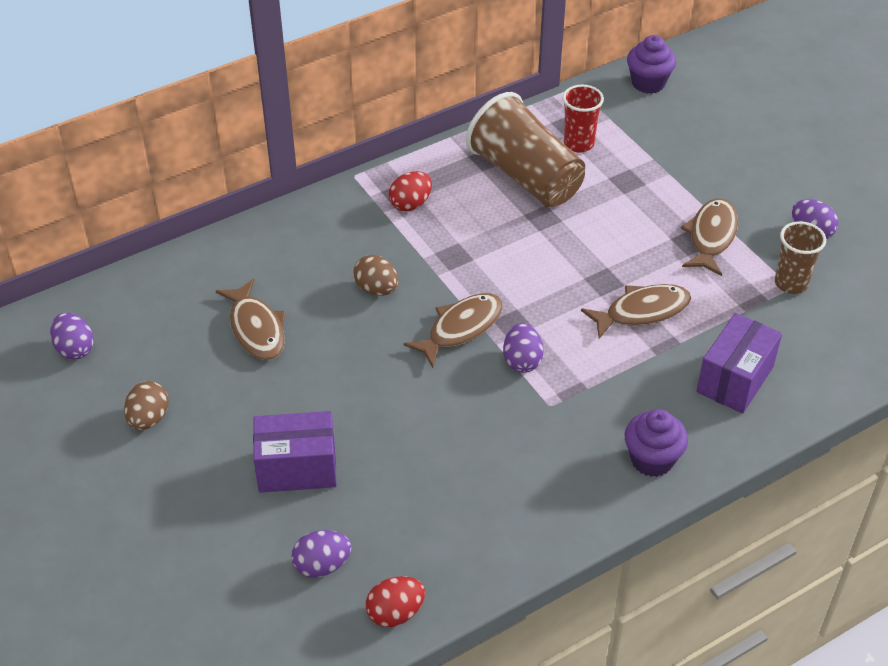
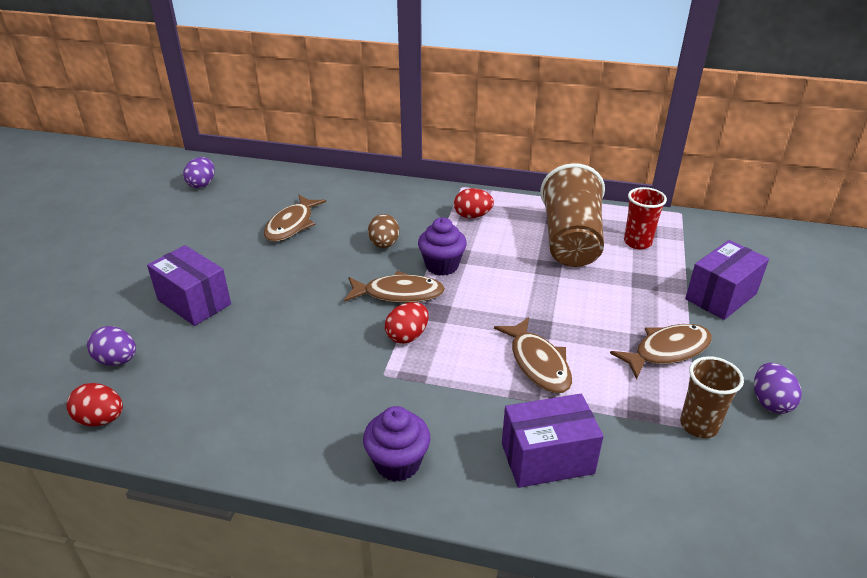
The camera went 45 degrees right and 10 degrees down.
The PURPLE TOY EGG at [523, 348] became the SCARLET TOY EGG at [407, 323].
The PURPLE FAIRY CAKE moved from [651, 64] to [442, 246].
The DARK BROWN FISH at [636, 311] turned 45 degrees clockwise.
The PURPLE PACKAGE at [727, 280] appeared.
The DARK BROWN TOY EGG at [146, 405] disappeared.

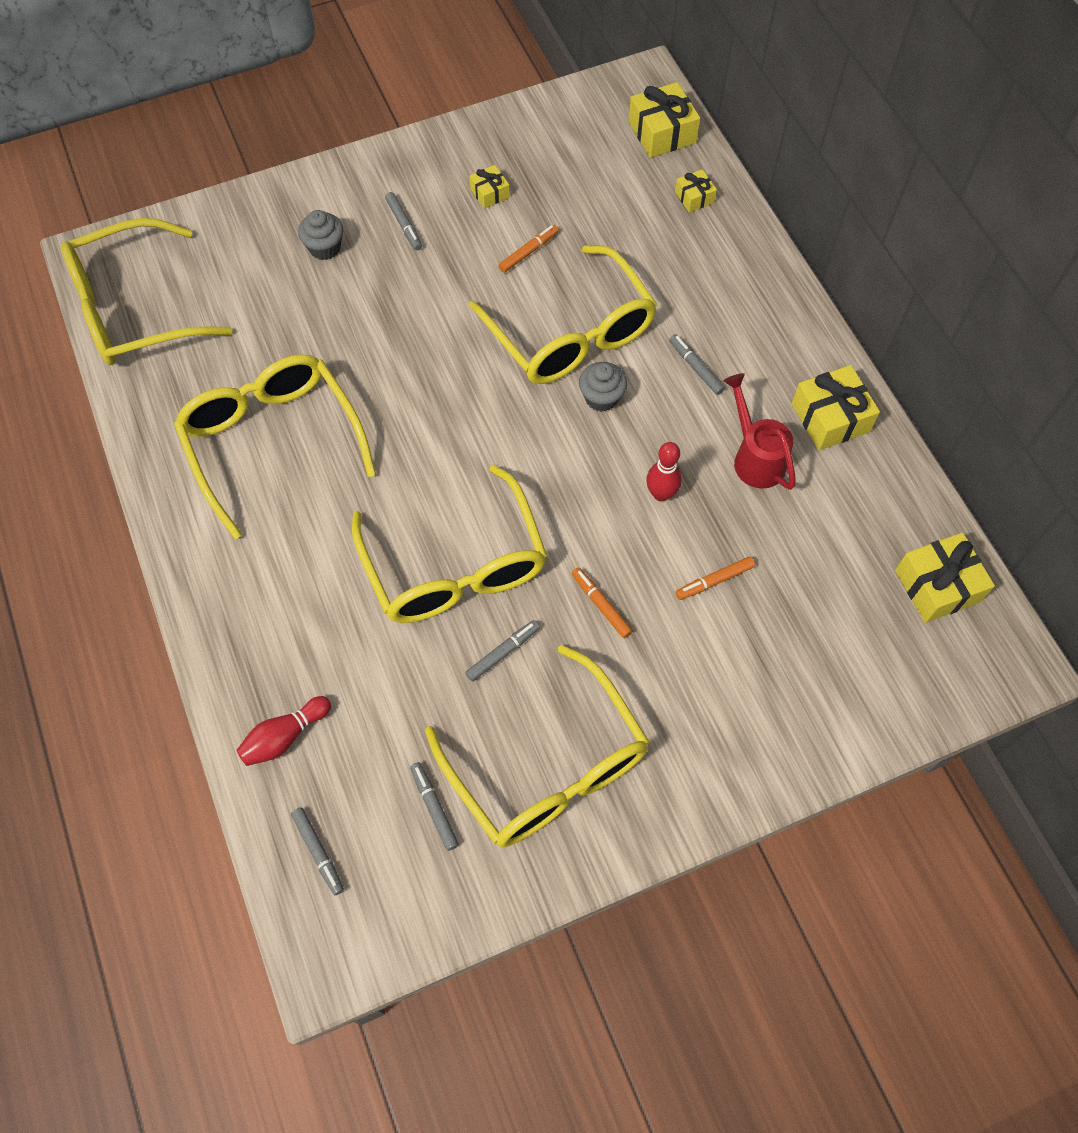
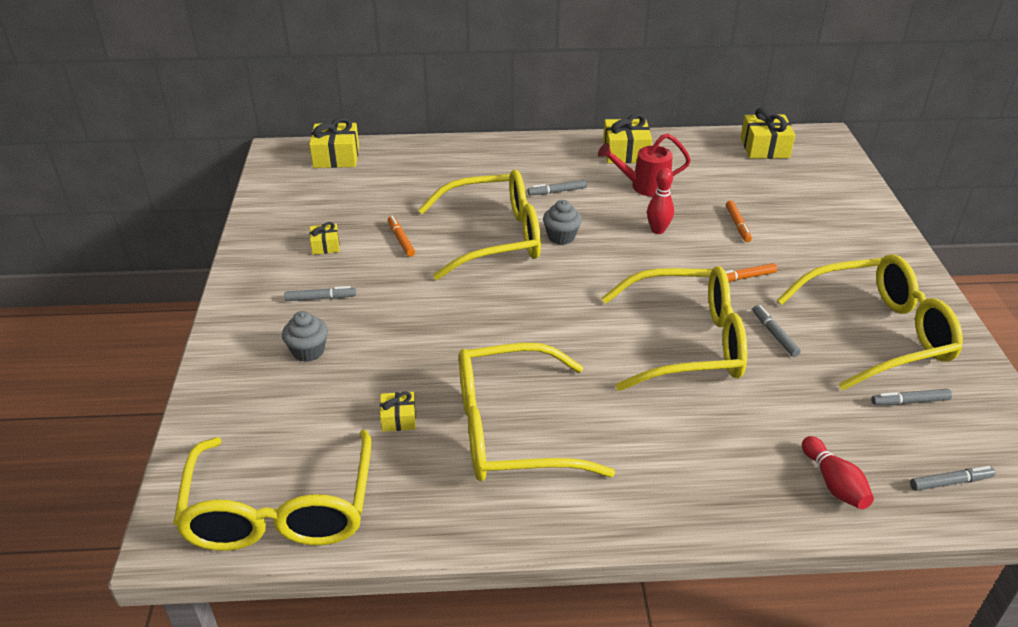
The camera went 70 degrees left and 25 degrees down.
The GOLDEN PRESENT moved from [696, 190] to [398, 411].

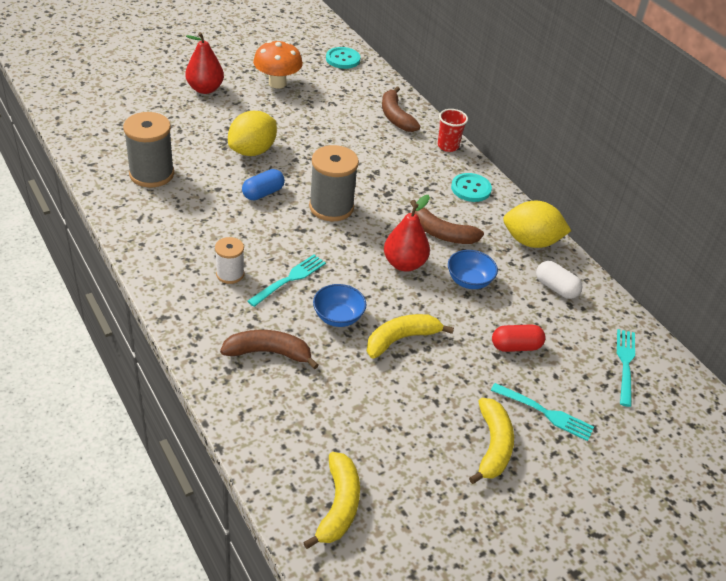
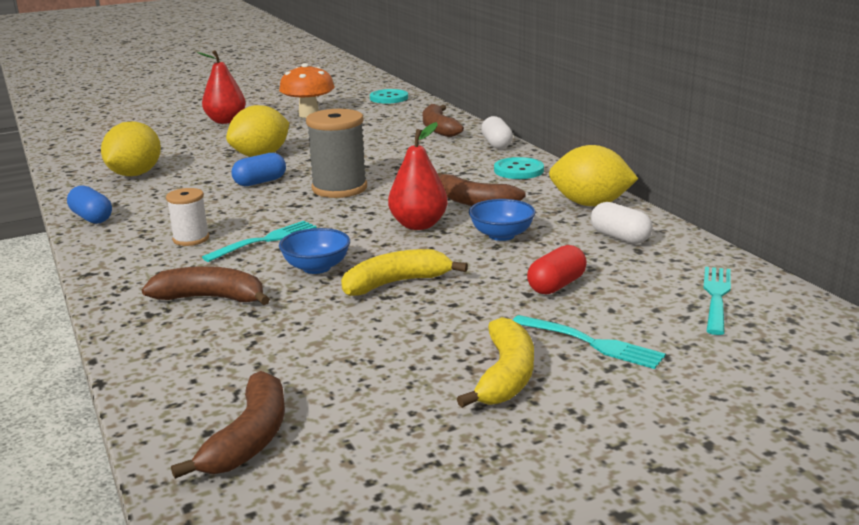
The camera went 10 degrees right and 20 degrees down.
The COBALT CAPSULE at [89, 204] appeared.
The GREY BOBBIN at [148, 150] was replaced by the GOLDEN LEMON at [131, 148].
The GOLDEN TOY BANANA at [331, 500] became the DARK BROWN TOY BANANA at [228, 425].
The SCARLET CUP at [453, 130] was replaced by the SNOW-WHITE CAPSULE at [497, 132].
The SCARLET CAPSULE at [518, 338] turned 45 degrees counterclockwise.

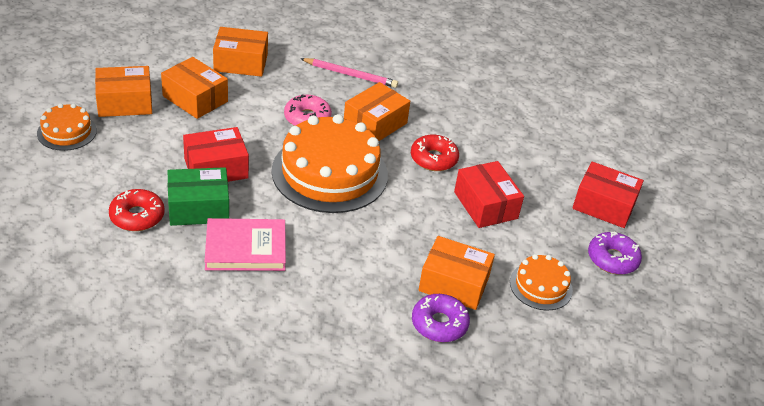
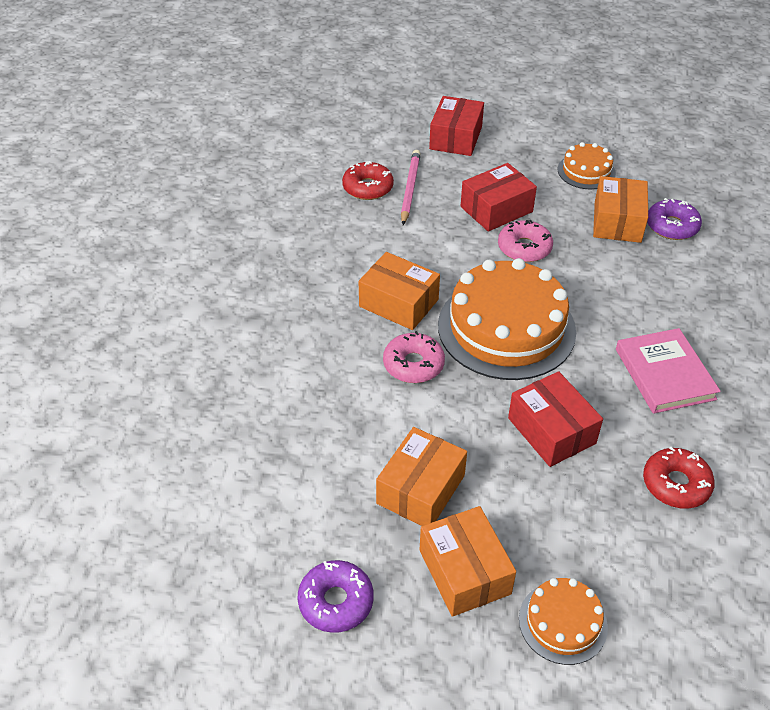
The camera went 95 degrees left and 5 degrees up.
The PURPLE DOUGHNUT moved from [615, 253] to [336, 596].
The SCARLET DOUGHNUT moved from [435, 153] to [368, 180].
The PINK LEAD PENCIL moved from [349, 73] to [411, 187].
The PINK DOUGHNUT at [525, 241] appeared.
The LEAF-GREEN PACKAGE at [198, 196] disappeared.
The ORANGE-COLOURED PACKAGE at [240, 52] disappeared.

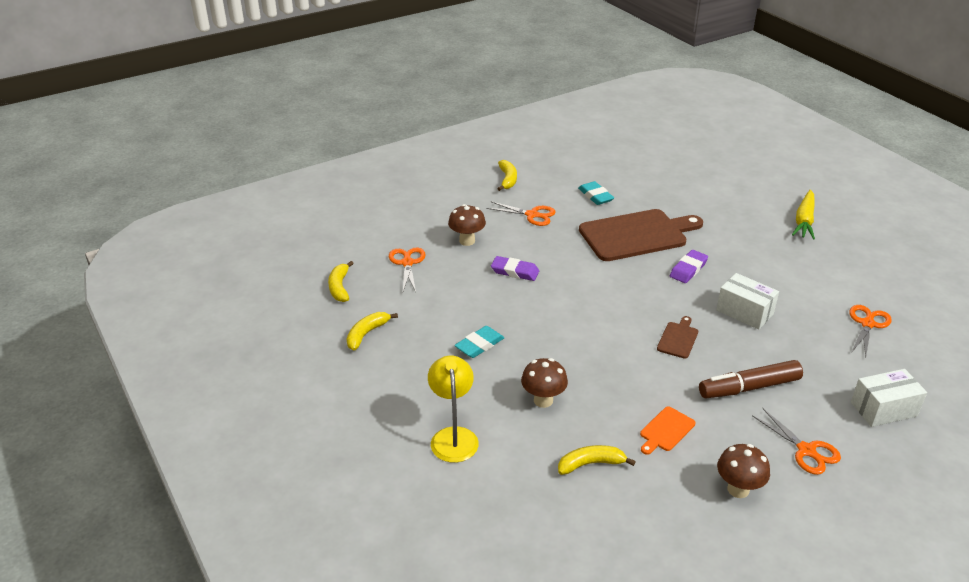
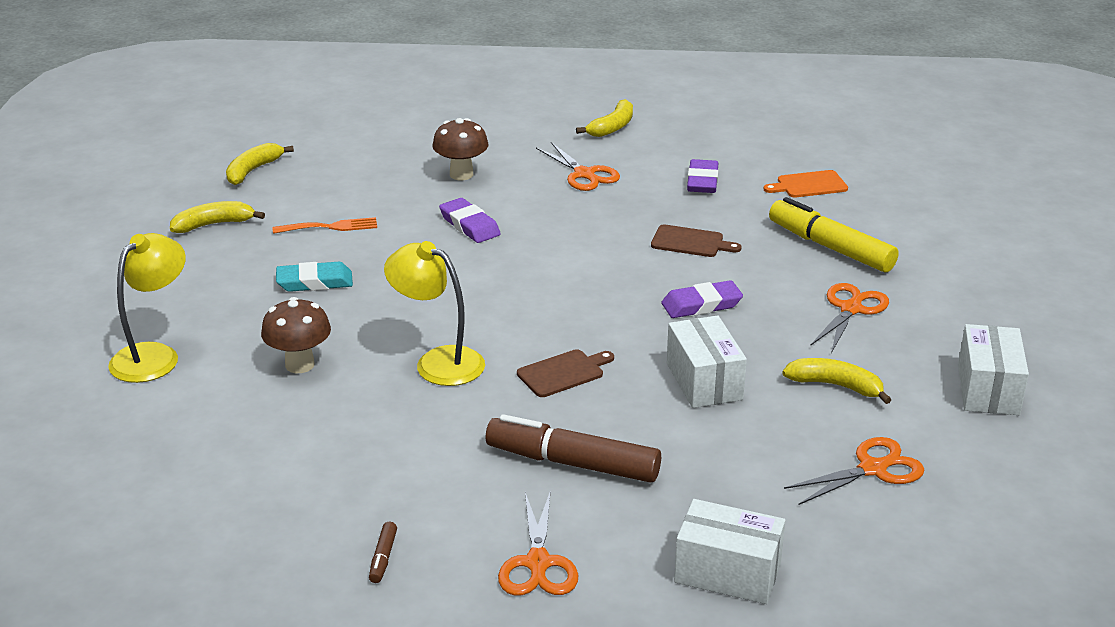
The camera went 35 degrees right and 5 degrees down.
The ORANGE-COLOURED DINNER FORK at [325, 225] appeared.
The DARK BROWN MUSHROOM at [743, 471] was replaced by the DARK BROWN MARKER at [383, 552].
The GOLDEN READING LAMP at [434, 313] appeared.
The DARK BROWN CHOPPING BOARD at [641, 235] changed to 0.43 times the size.
The TURQUOISE PENCIL ERASER at [596, 193] became the PURPLE PENCIL ERASER at [702, 176].
The ORANGE-COLOURED CHOPPING BOARD moved from [668, 431] to [806, 184].
The GOLDEN MARKER at [834, 235] appeared.
The GOLDEN TOY BANANA moved from [597, 460] to [836, 381].
The ORANGE-COLOURED SHEARS moved from [407, 270] to [849, 318].
The SNOW-WHITE PACKAGE at [993, 369] appeared.
The GOLDEN TOY CARROT at [803, 215] disappeared.

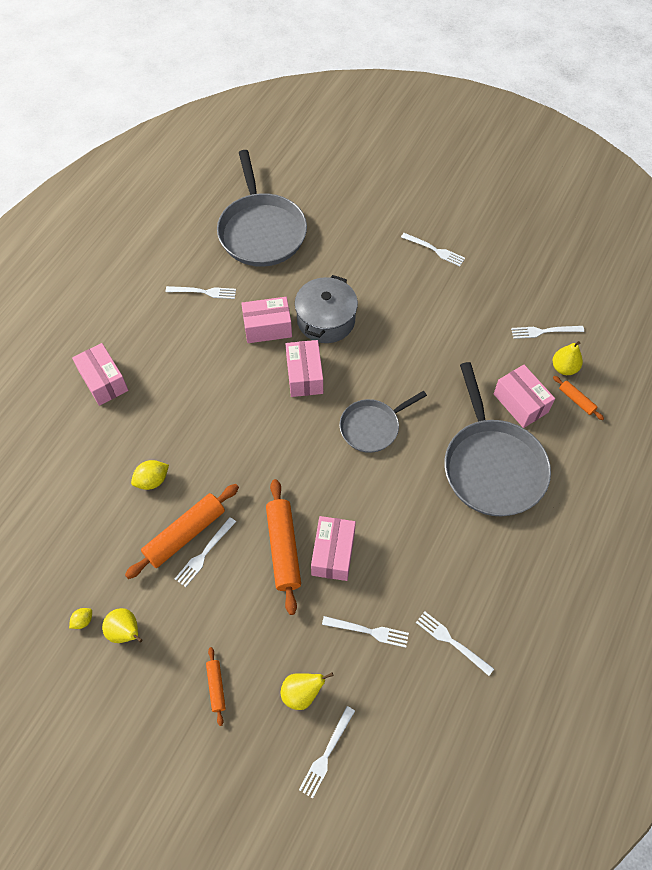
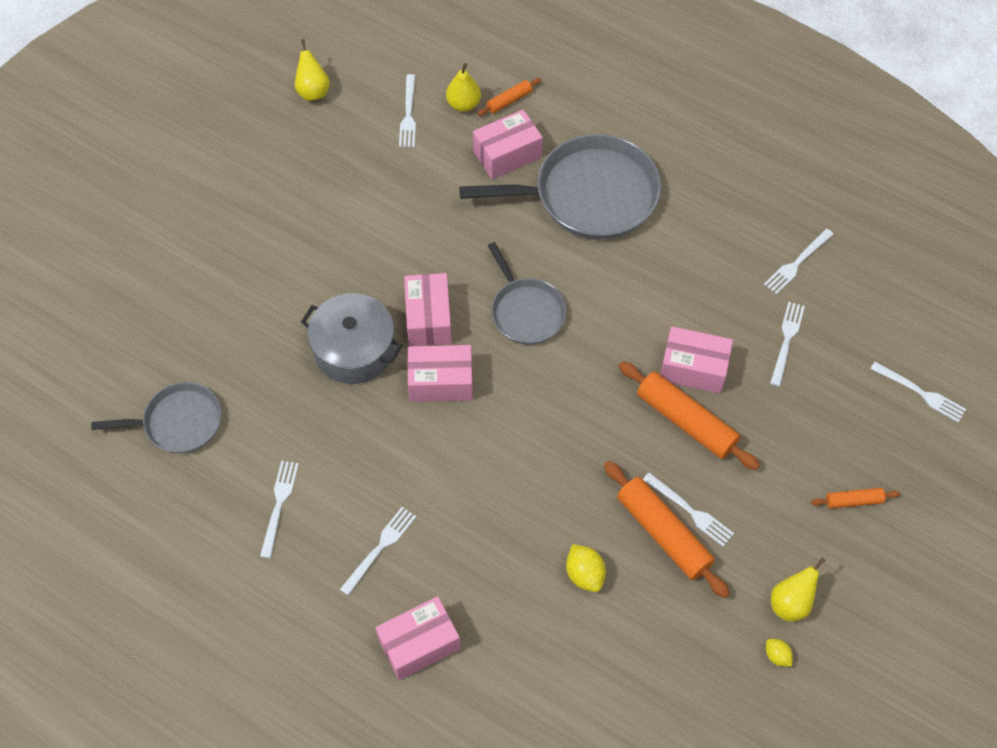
The camera went 85 degrees left and 0 degrees up.
The GREY PAN at [262, 208] changed to 0.58 times the size.
The GOLDEN PEAR moved from [307, 691] to [312, 70].
The SNOW-WHITE DINNER FORK moved from [433, 249] to [378, 551].
The PINK PACKAGE moved from [266, 320] to [428, 309].
The ORANGE-COLOURED DOUGH ROLLER at [283, 547] turned 45 degrees clockwise.

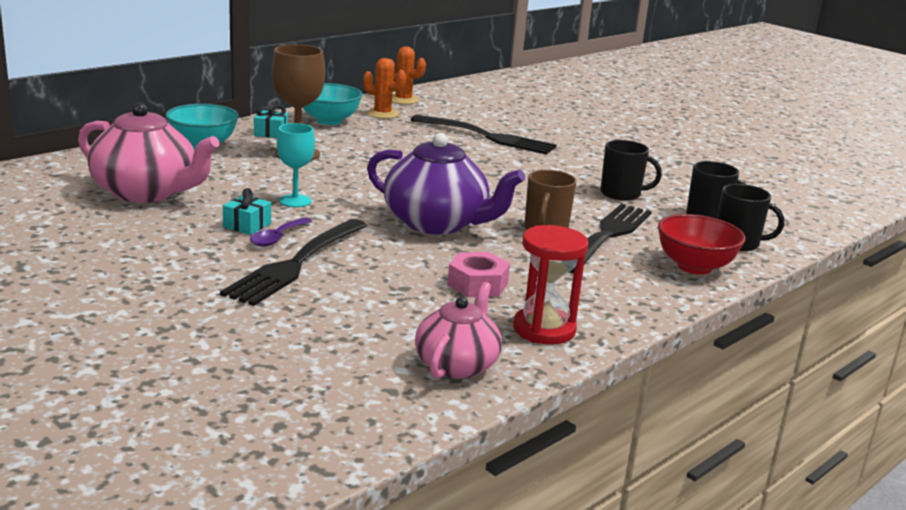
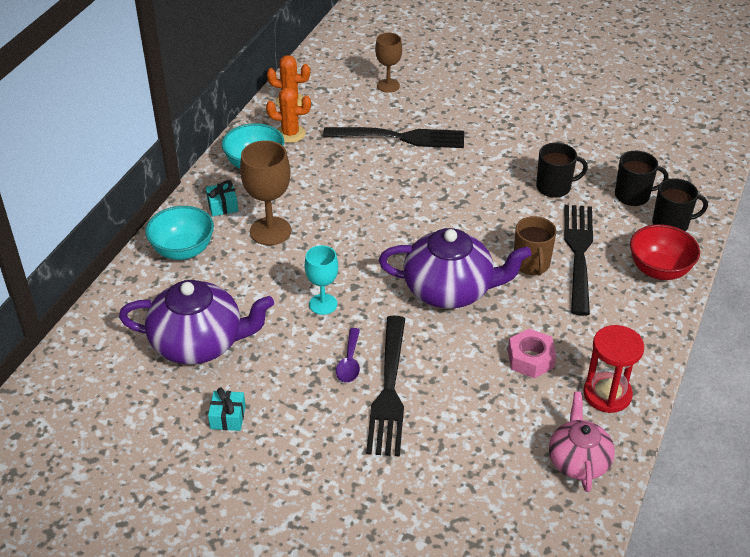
The camera went 20 degrees left and 20 degrees up.
The PINK CHINA TEAPOT at [148, 152] became the PURPLE CHINA TEAPOT at [196, 322].
The TURQUOISE PRESENT moved from [247, 211] to [227, 409].
The DARK BROWN CHALICE at [388, 63] appeared.

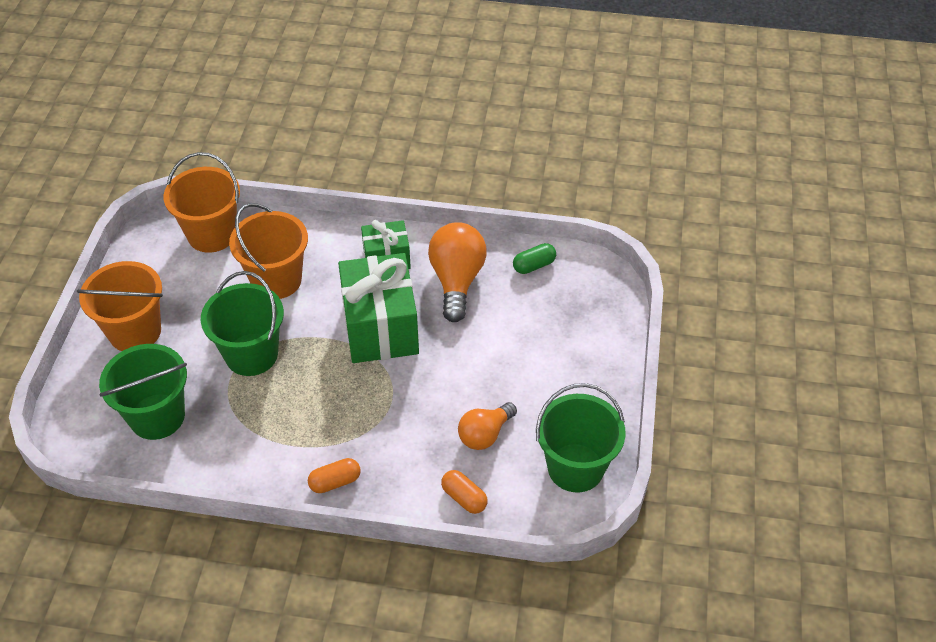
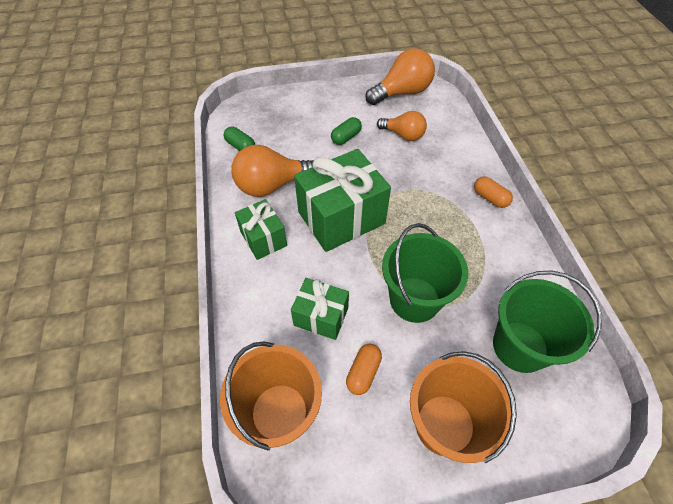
The camera went 110 degrees left and 5 degrees up.
The ORANGE-COLOURED PAIL at [268, 251] was replaced by the LEAF-GREEN PRESENT at [320, 309].
The LEAF-GREEN CAPSULE at [346, 131] appeared.
The ORANGE-COLOURED CAPSULE moved from [464, 492] to [364, 369].
The LEAF-GREEN PAIL at [581, 437] was replaced by the ORANGE-COLOURED LIGHTBULB at [400, 76].

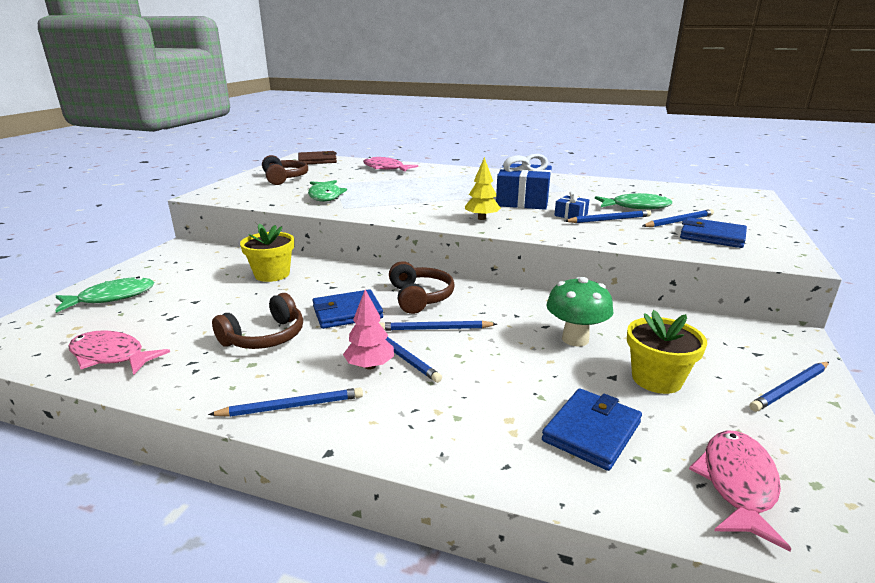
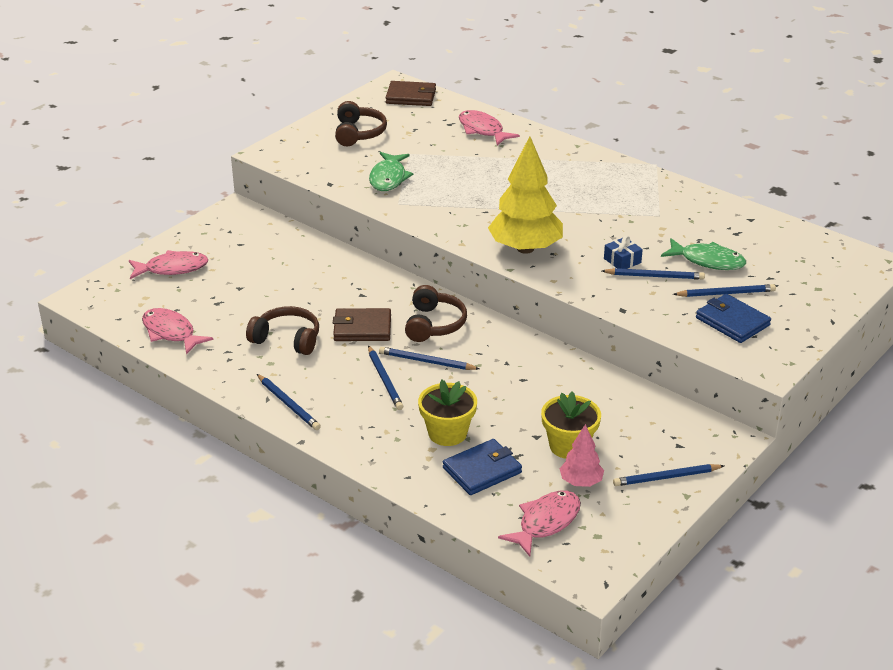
The camera went 20 degrees right and 10 degrees up.
The LEAF-GREEN FISH at [104, 294] became the PINK FISH at [169, 264].
The DARK BROWN HEADPHONES at [257, 321] turned 135 degrees counterclockwise.
The COBALT LEAD PENCIL at [285, 402] turned 45 degrees clockwise.
The COBALT BILLFOLD at [347, 309] became the DARK BROWN BILLFOLD at [362, 324].
The GOLDEN PLANT POT moved from [267, 252] to [447, 413].
The GOLDEN TREE at [483, 188] changed to 1.97 times the size.
The PINK TREE moved from [368, 329] to [581, 455].
The COBALT PRESENT at [524, 182] disappeared.
The LEAF-GREEN MUSHROOM at [579, 311] disappeared.

